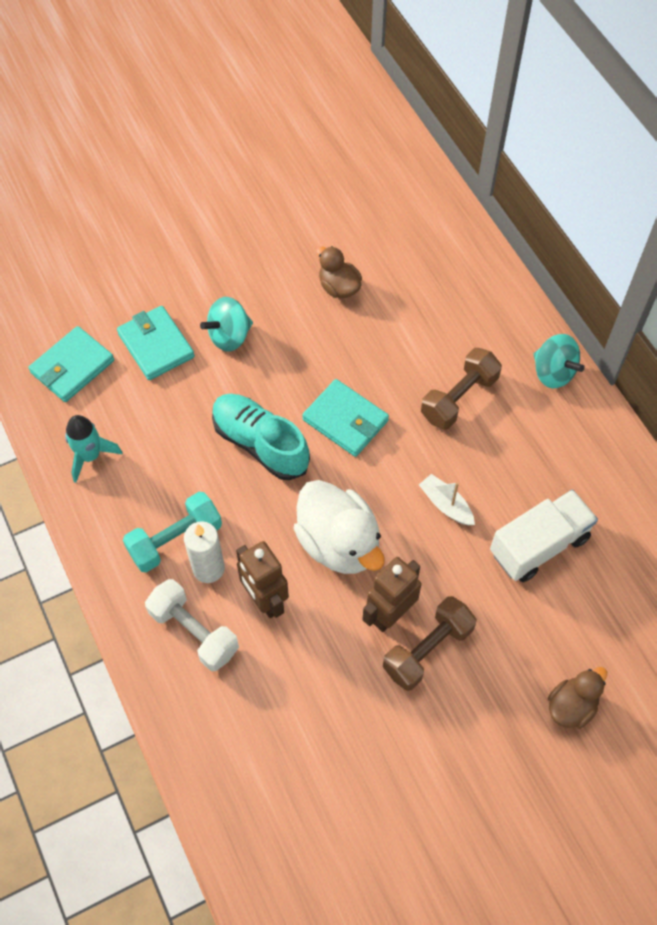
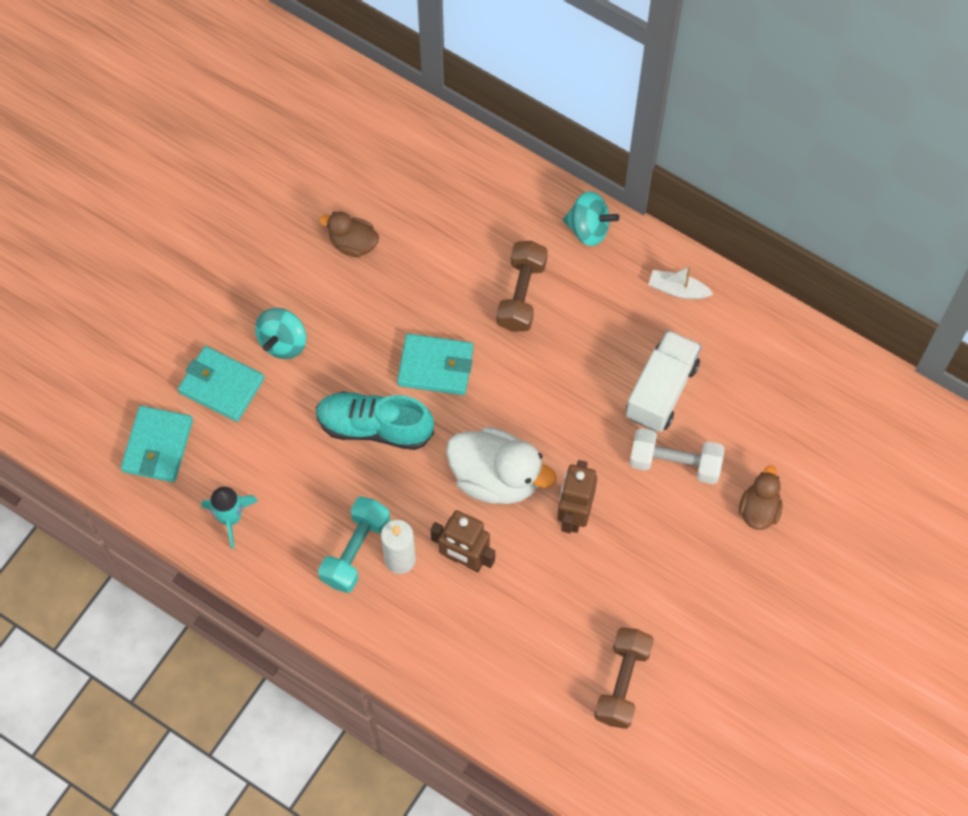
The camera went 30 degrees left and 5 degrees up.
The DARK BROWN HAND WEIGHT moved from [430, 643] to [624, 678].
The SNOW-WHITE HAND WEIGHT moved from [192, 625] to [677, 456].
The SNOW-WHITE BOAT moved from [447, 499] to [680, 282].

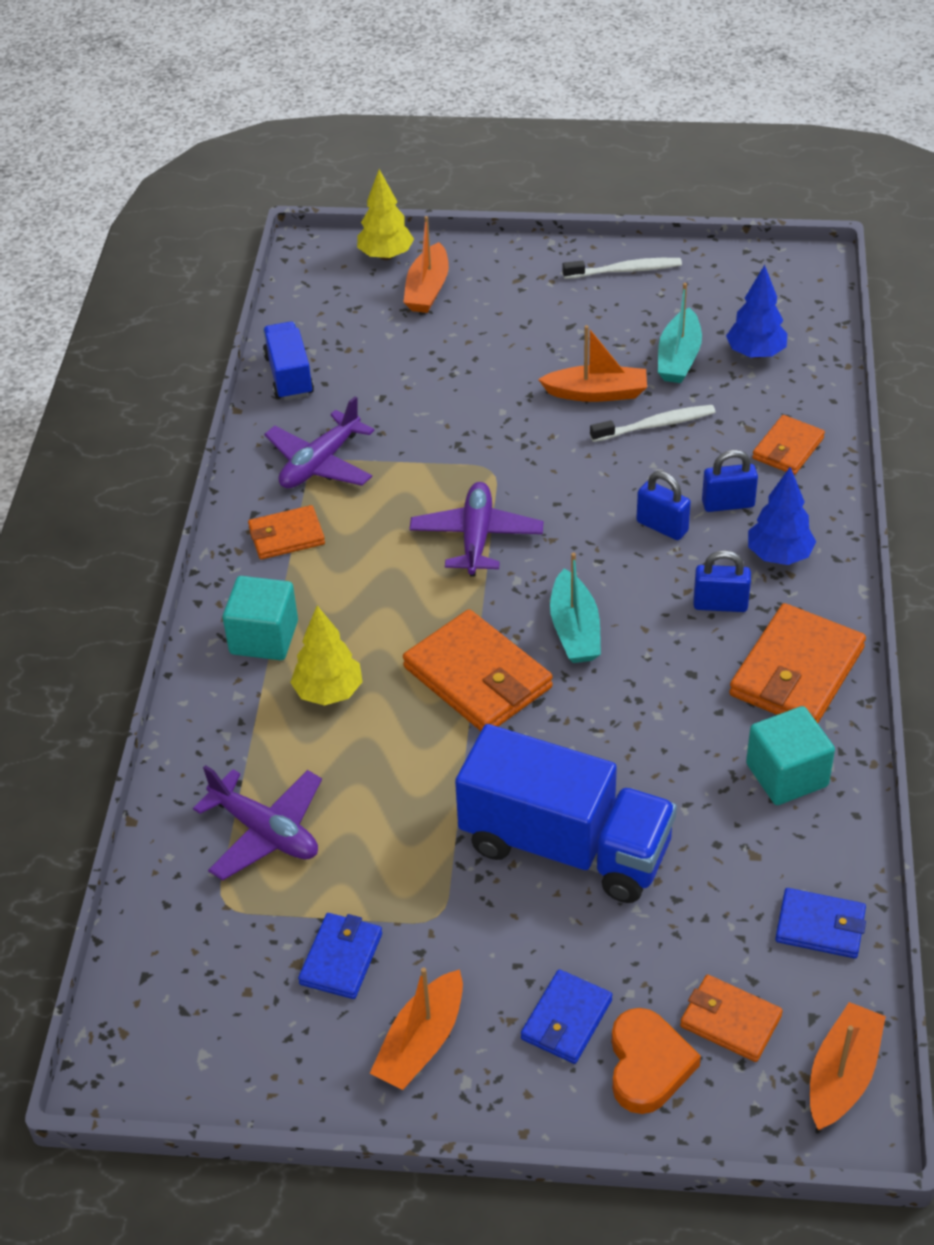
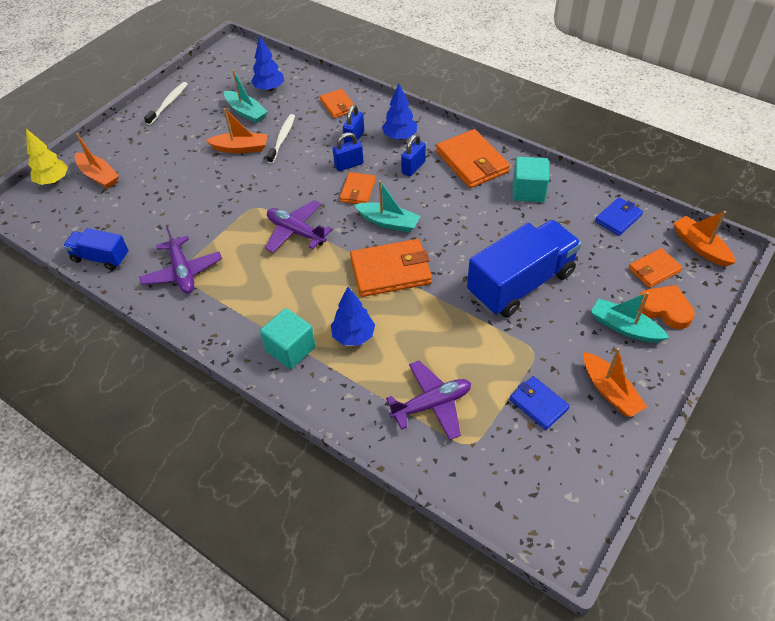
The camera went 60 degrees left and 5 degrees up.
The ORANGE-COLOURED BOAT at [592, 363] turned 60 degrees clockwise.
The GOLDEN TREE at [326, 655] became the COBALT TREE at [353, 316].
The ORANGE-COLOURED BILLFOLD moved from [286, 532] to [357, 188].
The COBALT BILLFOLD at [567, 1016] was replaced by the TURQUOISE BOAT at [630, 317].

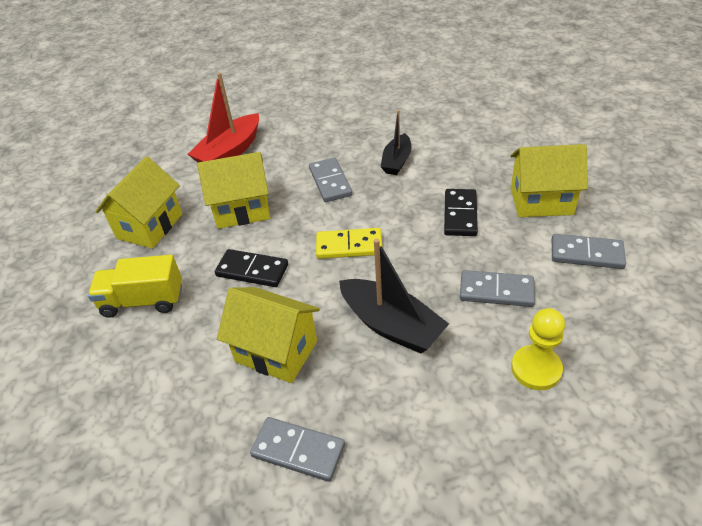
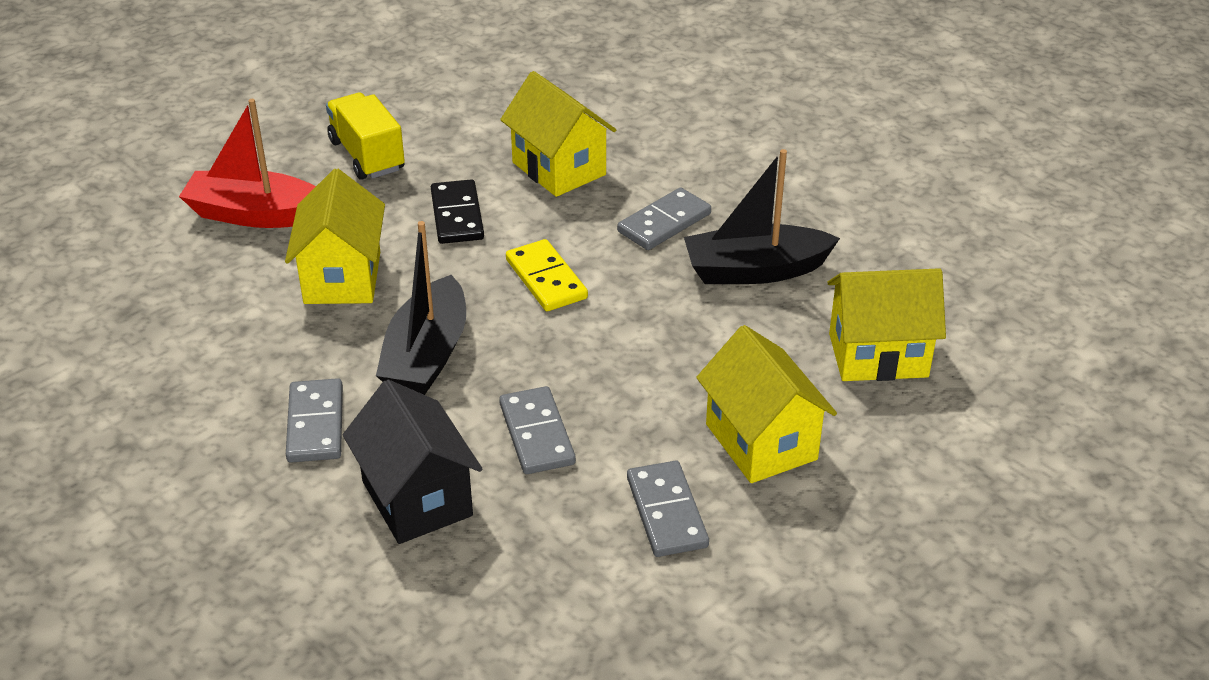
The camera went 60 degrees right and 5 degrees down.
The SCARLET BOAT moved from [223, 117] to [247, 163].
The GREY DOMINO TILE moved from [297, 449] to [314, 420].
The GOLDEN PAWN at [538, 349] was replaced by the BLACK HOUSE at [412, 462].
The BLACK BOAT at [396, 142] changed to 1.57 times the size.
The GOLDEN HOUSE moved from [138, 202] to [886, 324].
The BLACK DOMINO TILE at [461, 212] disappeared.

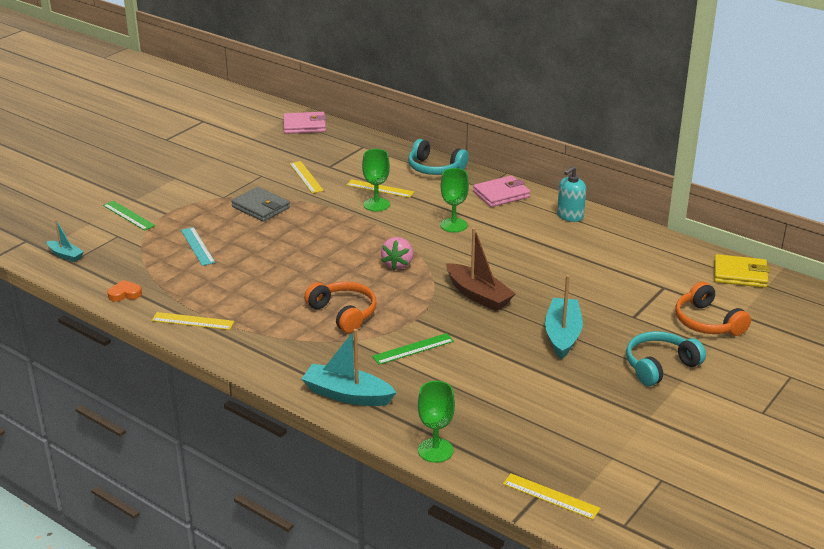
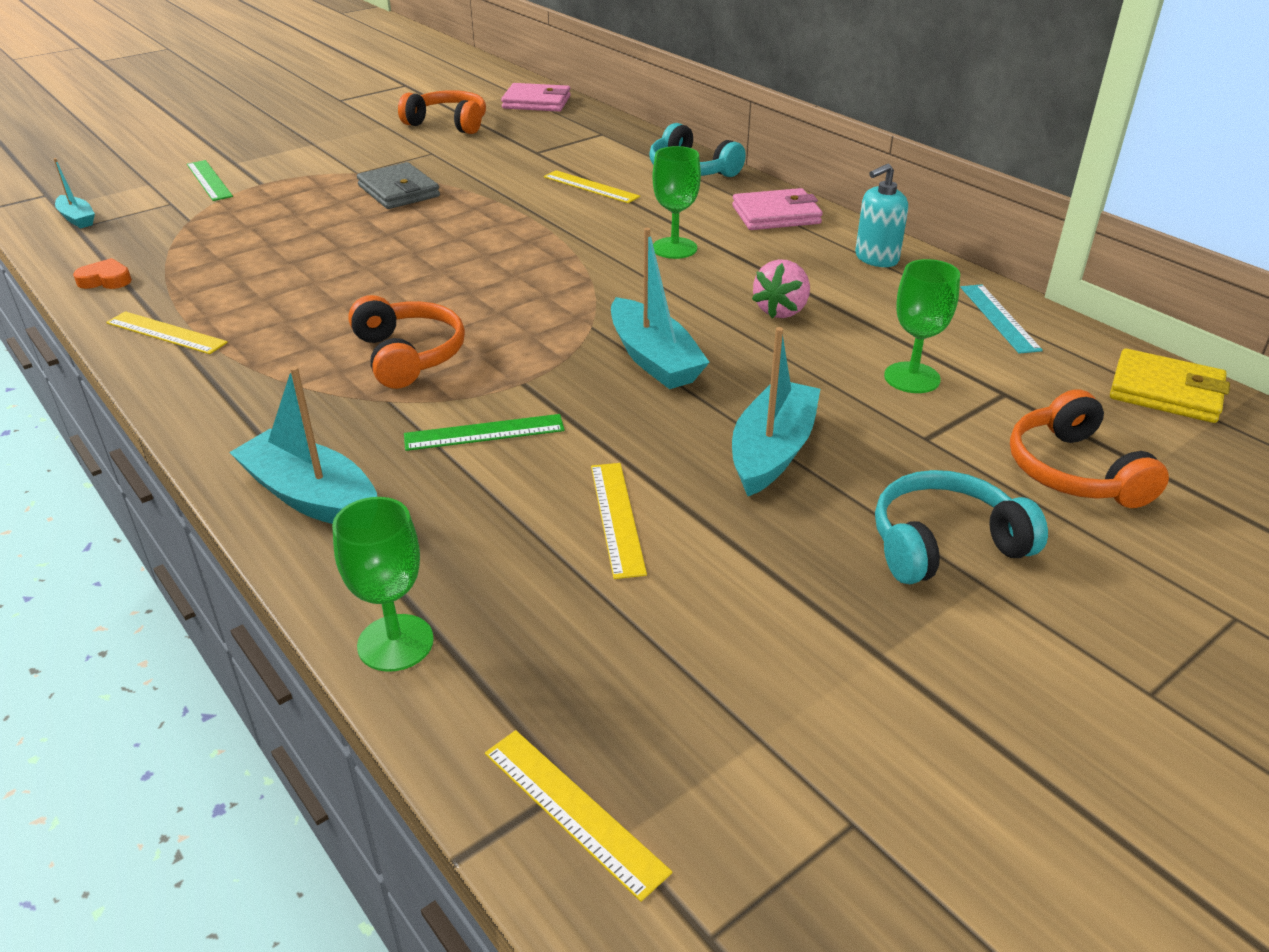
The camera went 15 degrees right and 5 degrees up.
The ORANGE-COLOURED HEADPHONES at [442, 112] appeared.
The GOLDEN MEASURING STICK moved from [307, 177] to [619, 521].
The DARK BROWN BOAT at [481, 269] became the TURQUOISE BOAT at [660, 308].
The PINK TOY STRAWBERRY moved from [397, 253] to [781, 288].
The LEAF-GREEN CHALICE moved from [376, 180] to [922, 326].
The TURQUOISE MEASURING STICK moved from [198, 246] to [1001, 319].

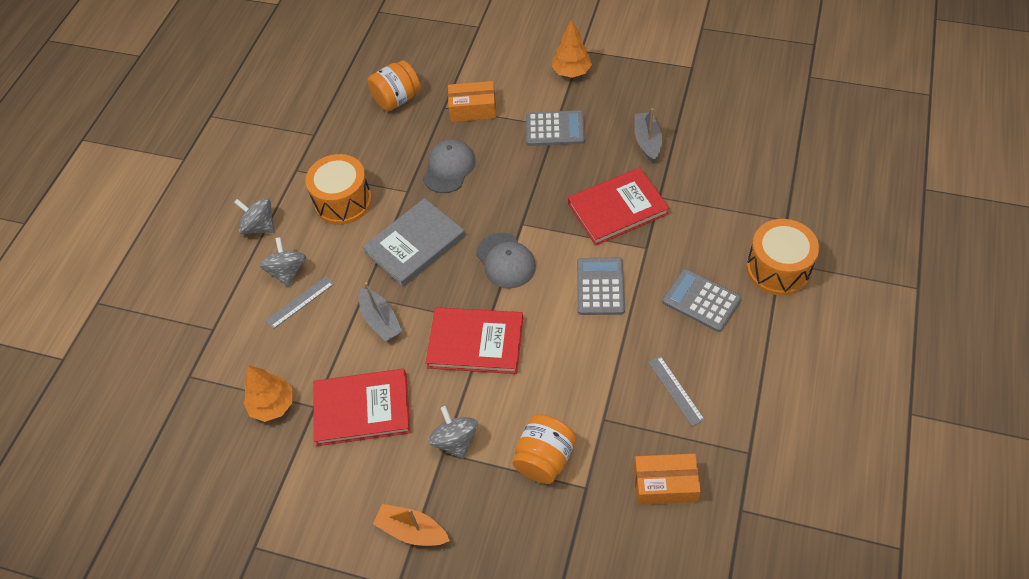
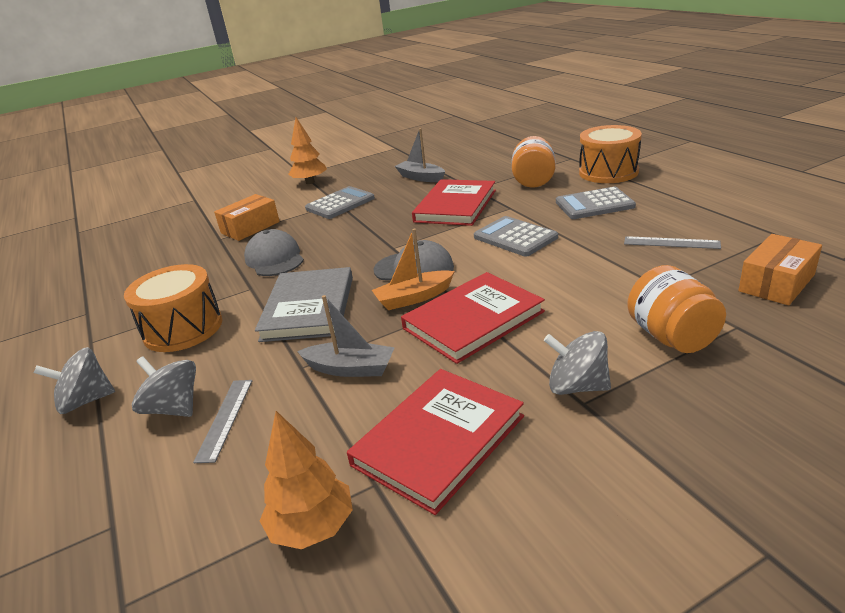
The camera went 45 degrees left and 25 degrees down.
The ORANGE-COLOURED BOAT moved from [411, 525] to [413, 269].
The ORANGE-COLOURED JAM JAR moved from [394, 85] to [533, 162].

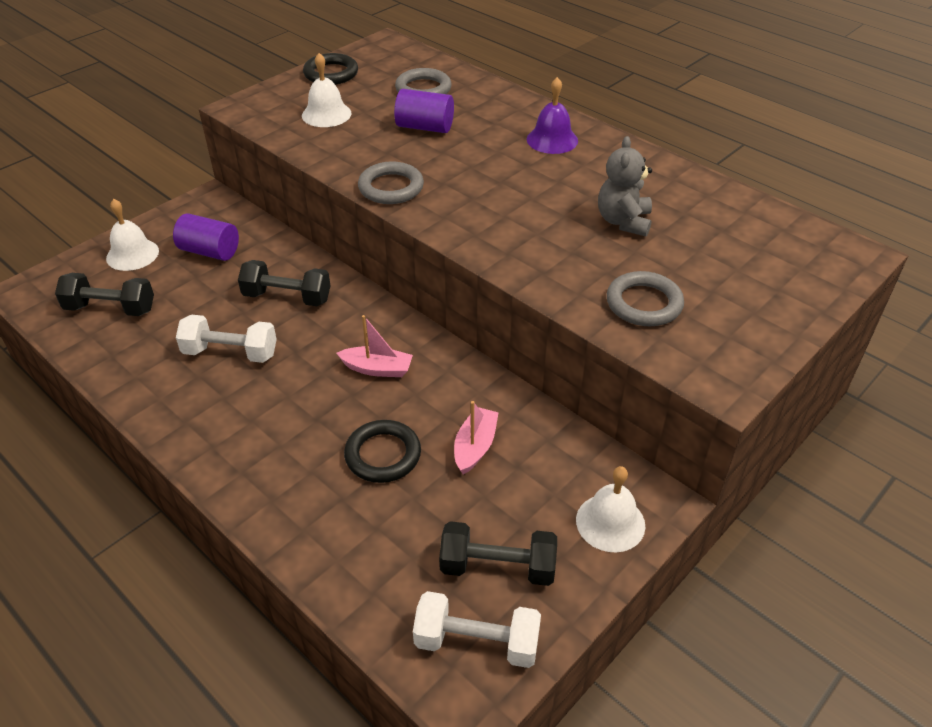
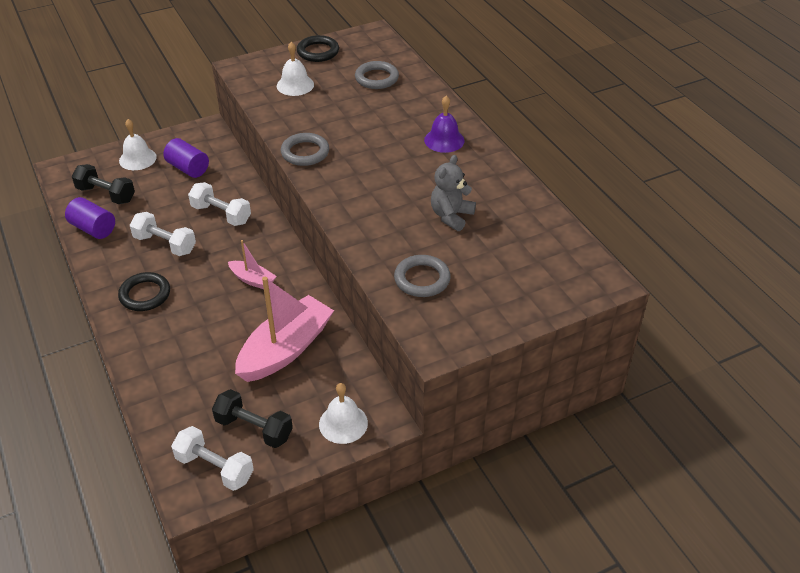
The camera went 20 degrees right and 0 degrees up.
The PURPLE CYLINDER SHAPE moved from [424, 111] to [90, 218].
The BLACK TORUS moved from [382, 451] to [144, 291].
The BLACK HAND WEIGHT at [284, 283] became the SNOW-WHITE HAND WEIGHT at [219, 204].
The PINK BOAT at [476, 437] changed to 2.04 times the size.

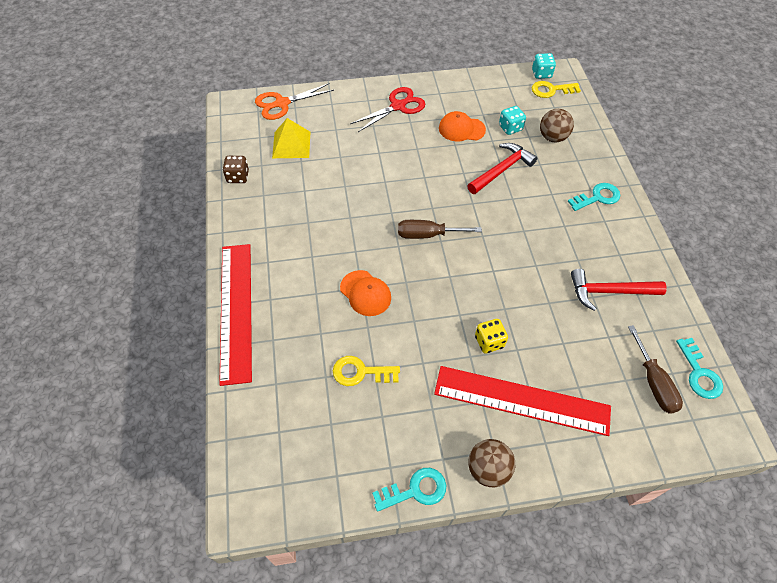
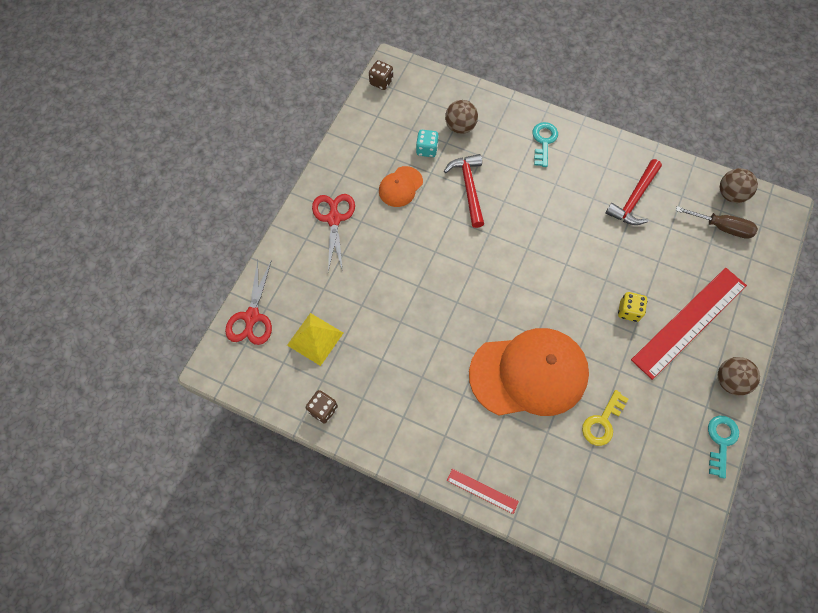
The camera went 55 degrees left and 10 degrees up.
The ORANGE-COLOURED SHEARS at [294, 101] became the SCARLET SHEARS at [248, 302].
The TURQUOISE DIE at [544, 66] became the DARK BROWN DIE at [381, 75].
The SCARLET MEASURING STICK at [235, 315] changed to 0.45 times the size.
The ORANGE-COLOURED CAP at [365, 293] changed to 2.17 times the size.
The TURQUOISE KEY at [699, 368] was replaced by the DARK BROWN PLAY BALL at [739, 185].
The DARK BROWN HAND SCREWDRIVER at [440, 229] disappeared.
The GOLDEN KEY at [556, 89] disappeared.

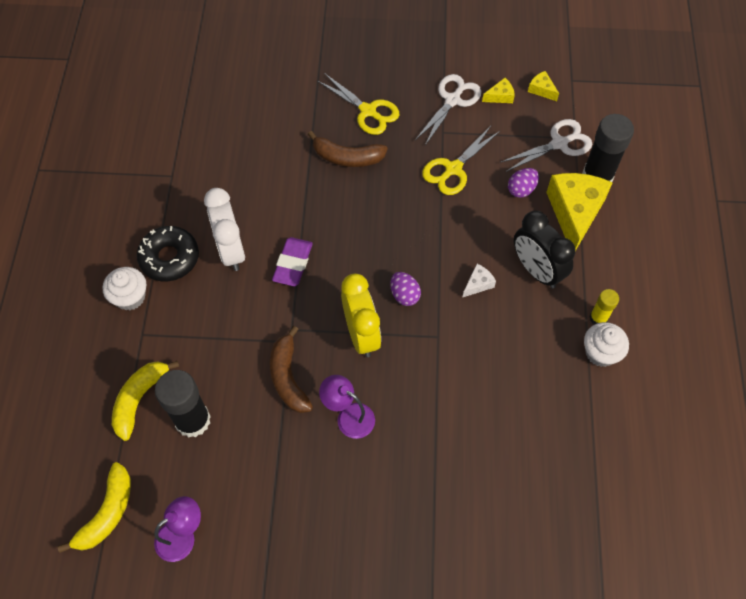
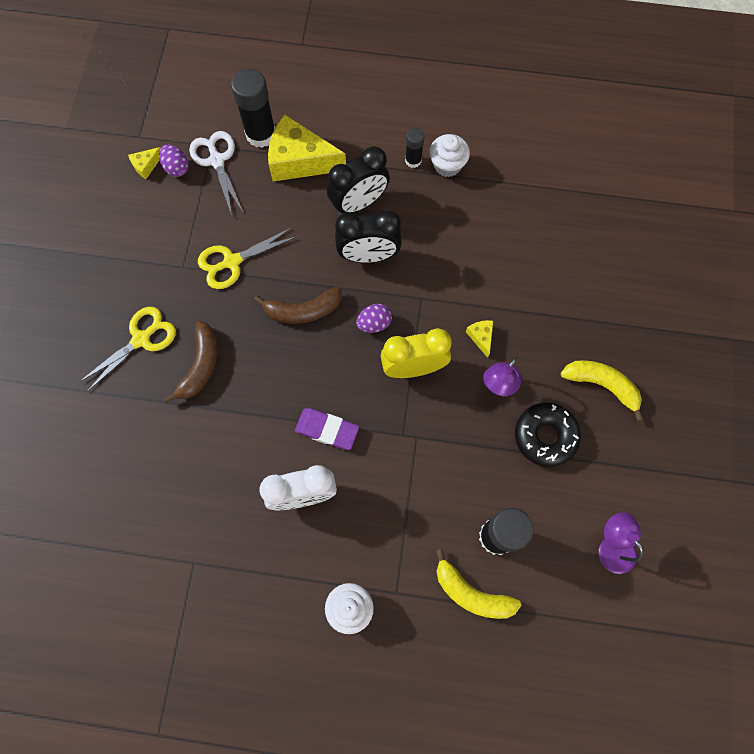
The camera went 85 degrees left and 10 degrees up.
The PURPLE TOY EGG moved from [523, 183] to [174, 161].
The GOLDEN SHEARS at [461, 160] turned 105 degrees clockwise.
The DARK BROWN TOY BANANA moved from [291, 369] to [298, 305].
The SNOW-WHITE CHEESE at [479, 281] was replaced by the BLACK CLOCK at [368, 236].
The GOLDEN STICK OF GLUE at [604, 307] became the BLACK STICK OF GLUE at [414, 148].
The GOLDEN CHEESE moved from [498, 90] to [479, 339].
The BLACK DOUGHNUT moved from [168, 253] to [548, 434].
The GOLDEN TOY BANANA moved from [94, 507] to [601, 390].
The SNOW-WHITE SHEARS at [448, 109] disappeared.

